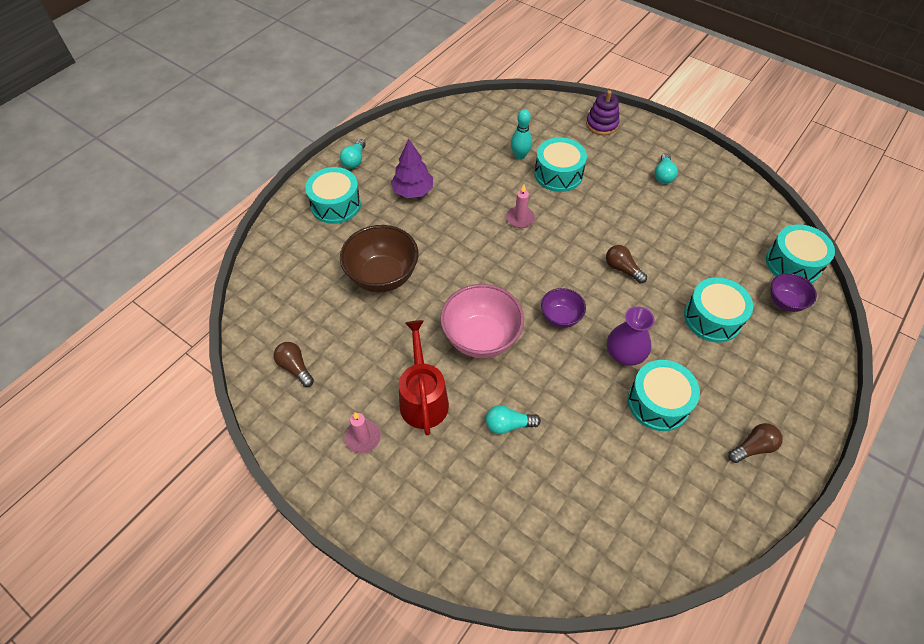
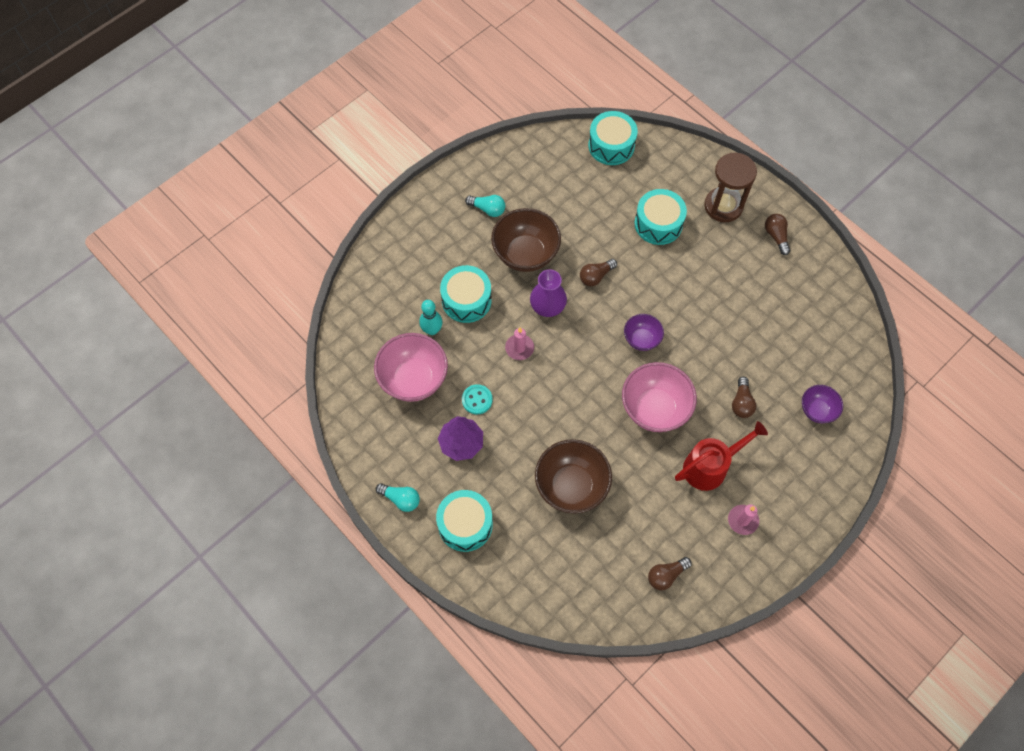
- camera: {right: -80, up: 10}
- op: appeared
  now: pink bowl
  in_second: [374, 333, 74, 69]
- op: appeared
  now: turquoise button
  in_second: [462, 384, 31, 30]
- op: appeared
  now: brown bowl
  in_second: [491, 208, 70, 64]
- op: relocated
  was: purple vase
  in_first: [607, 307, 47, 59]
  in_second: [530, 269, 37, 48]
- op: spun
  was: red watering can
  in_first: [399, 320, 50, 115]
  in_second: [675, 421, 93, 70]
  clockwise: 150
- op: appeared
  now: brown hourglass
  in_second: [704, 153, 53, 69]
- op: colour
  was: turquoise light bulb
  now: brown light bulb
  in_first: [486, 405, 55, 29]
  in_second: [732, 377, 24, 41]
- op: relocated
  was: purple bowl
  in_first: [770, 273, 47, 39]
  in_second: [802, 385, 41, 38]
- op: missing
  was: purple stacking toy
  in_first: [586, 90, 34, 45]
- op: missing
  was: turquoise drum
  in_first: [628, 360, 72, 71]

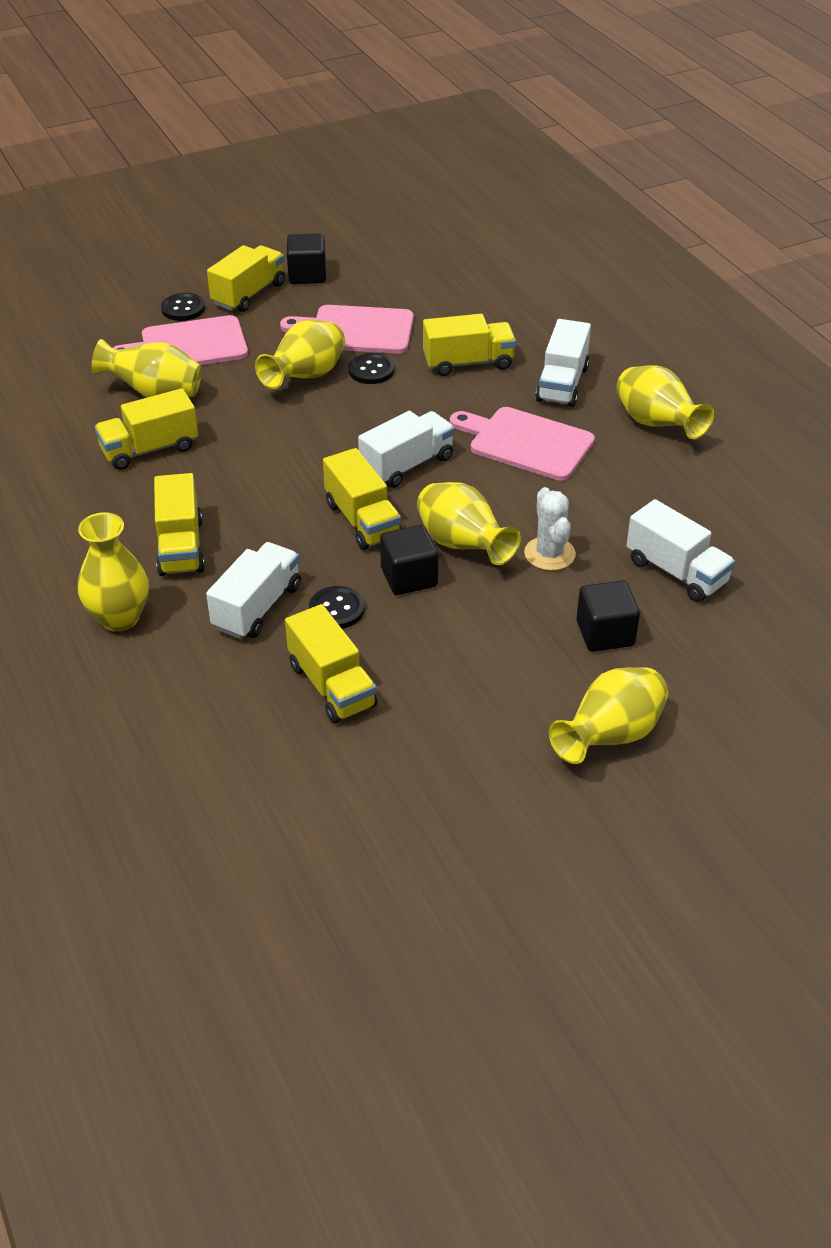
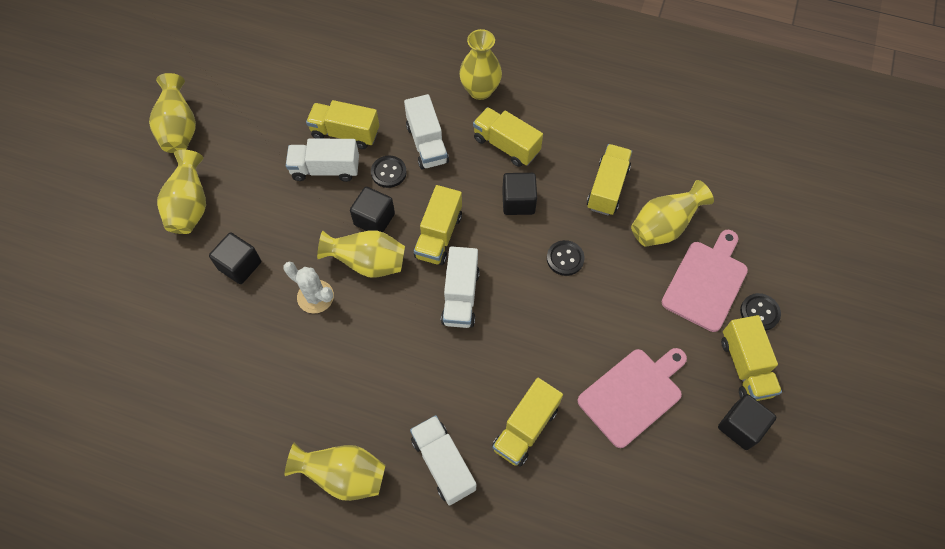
- camera: {right: 135, up: 20}
- op: relocated
  was: yellow vase
  in_first: [255, 320, 90, 69]
  in_second: [149, 73, 47, 80]
- op: relocated
  was: white truck
  in_first: [626, 499, 109, 103]
  in_second: [286, 138, 73, 44]
- op: spun
  was: yellow truck
  in_first: [323, 448, 78, 102]
  in_second: [414, 185, 48, 80]
  clockwise: -90
- op: appeared
  now: black cube
  in_second: [502, 173, 35, 42]
- op: relocated
  was: black button
  in_first: [348, 353, 46, 31]
  in_second: [547, 240, 37, 36]
- op: missing
  was: pink cutting board
  in_first: [450, 407, 145, 74]

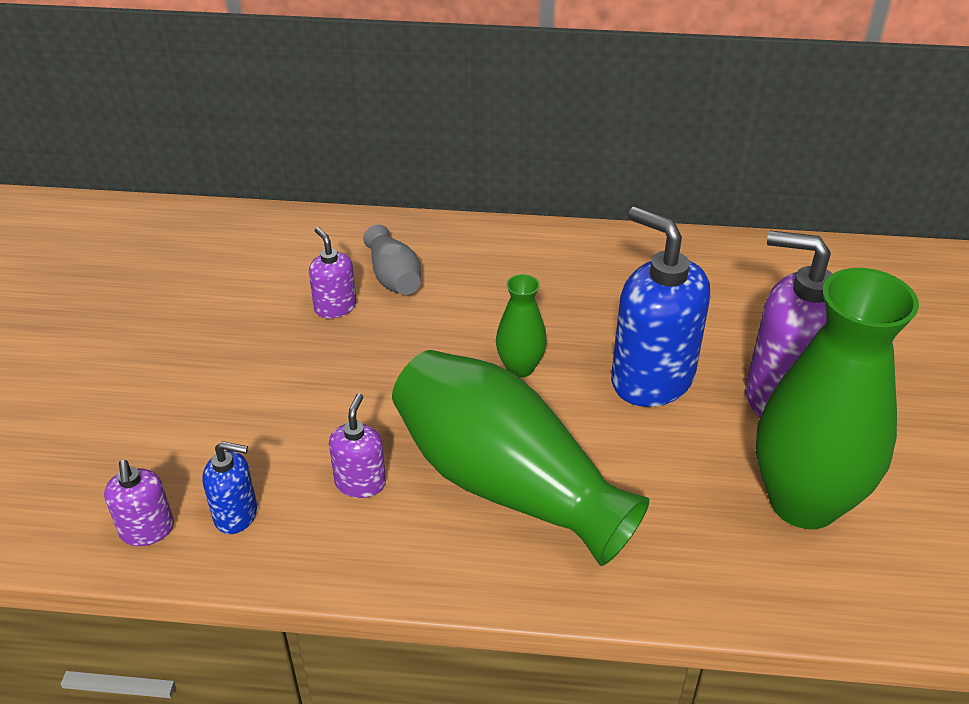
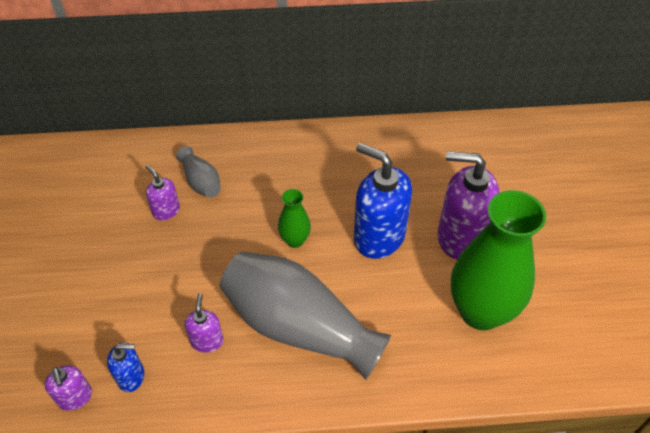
- camera: {right: -10, up: 10}
- op: colour
  was: green vase
  now: grey vase
  in_first: [392, 350, 258, 216]
  in_second: [220, 252, 171, 128]

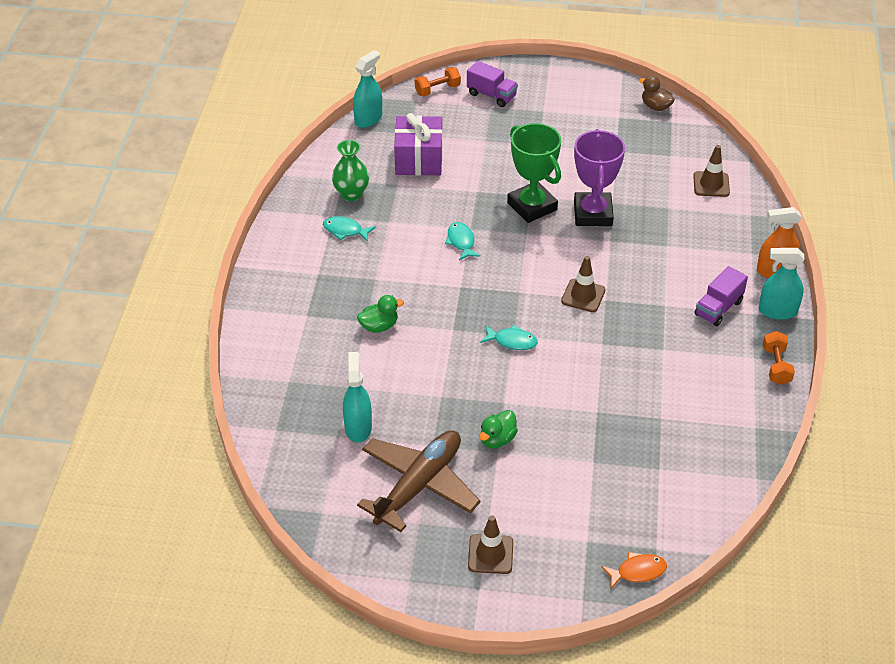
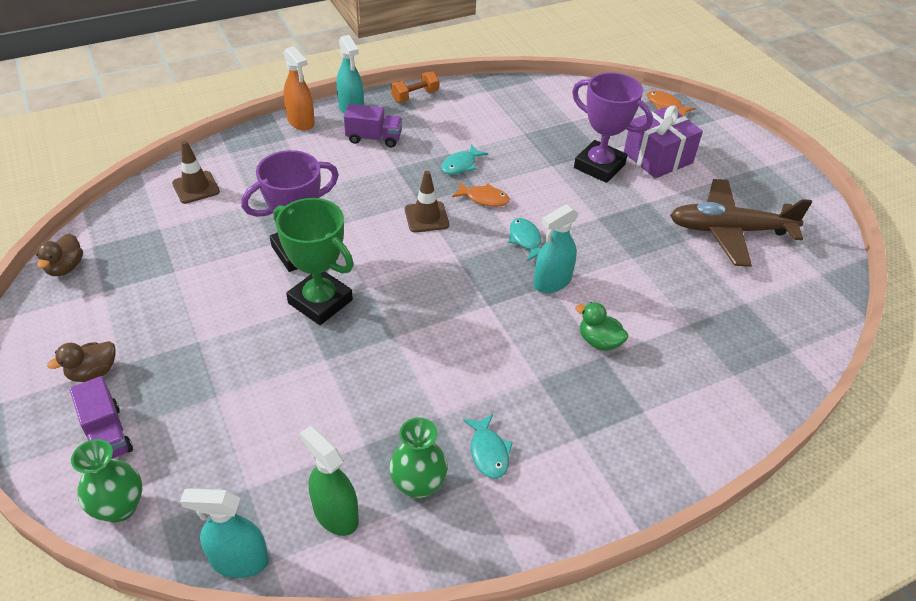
- camera: {right: -125, up: 0}
- op: appeared
  now: brown duck
  in_second: [47, 341, 69, 41]
- op: spun
  was: purple truck
  in_first: [467, 61, 51, 46]
  in_second: [70, 376, 63, 83]
  clockwise: 150
- op: exchanged
  was: orange dumbbell
  now: green vase
  in_first: [415, 67, 46, 29]
  in_second: [71, 439, 71, 83]
- op: spun
  was: green trophy
  in_first: [507, 123, 54, 100]
  in_second: [273, 198, 81, 127]
  clockwise: -75
- op: appeared
  now: green spray bottle
  in_second: [300, 426, 59, 110]
- op: relocated
  was: turquoise fish
  in_first: [445, 222, 36, 39]
  in_second: [441, 144, 48, 31]
- op: appeared
  now: orange fish
  in_second: [452, 182, 58, 25]
- op: relocated
  was: turquoise spray bottle
  in_first: [343, 352, 29, 91]
  in_second: [533, 204, 46, 89]
- op: appeared
  now: purple trophy
  in_second: [572, 72, 81, 111]
- op: relocated
  was: purple gift
  in_first: [394, 113, 48, 63]
  in_second: [624, 106, 79, 73]
- op: missing
  was: brown traffic cone
  in_first: [468, 515, 45, 59]
- op: missing
  was: green duck
  in_first: [479, 410, 39, 38]

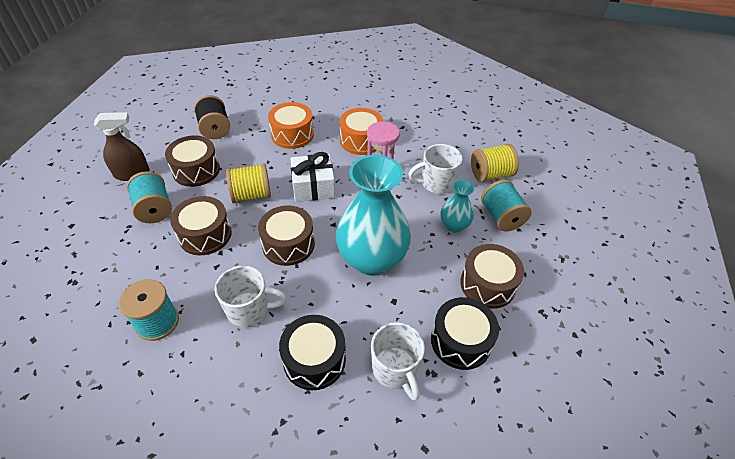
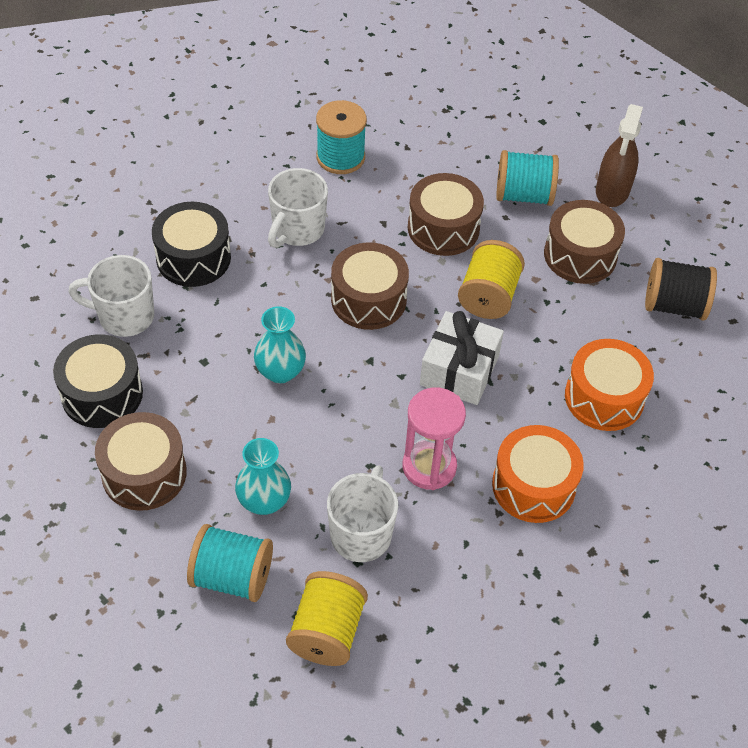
- camera: {right: 120, up: 5}
- op: size
  was: turquoise vase
  in_first: [336, 155, 75, 121]
  in_second: [254, 306, 52, 77]
  ratio: 0.48

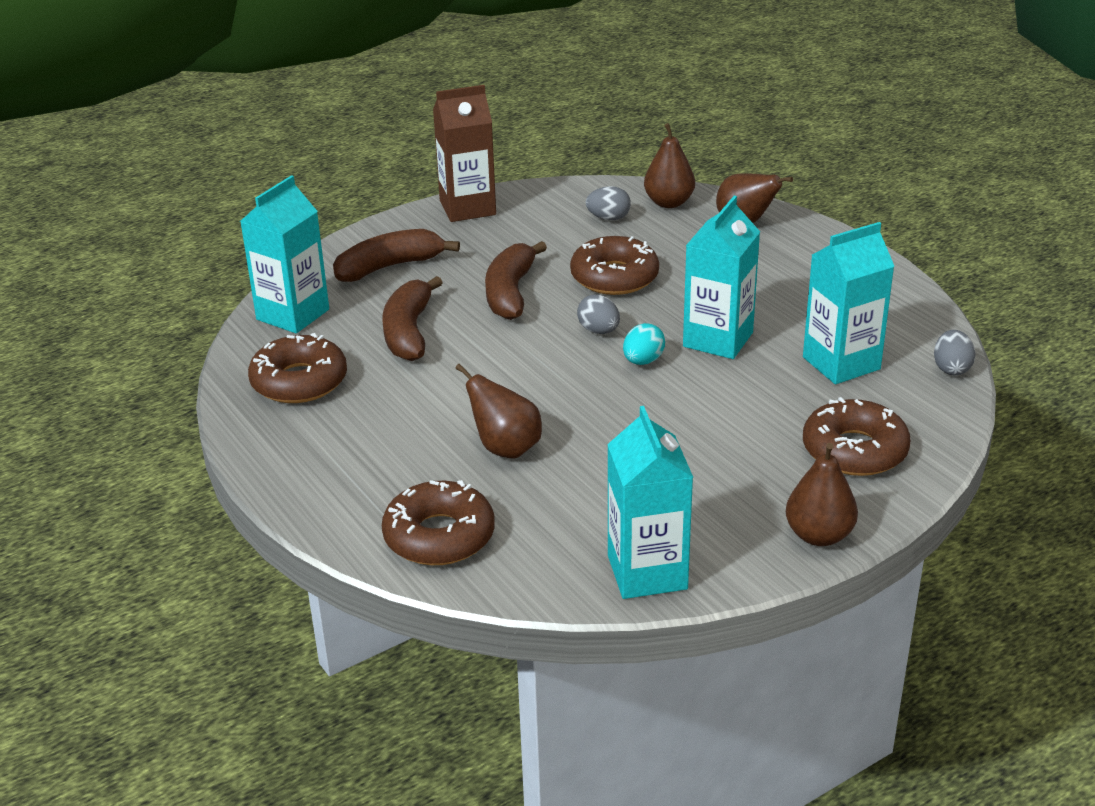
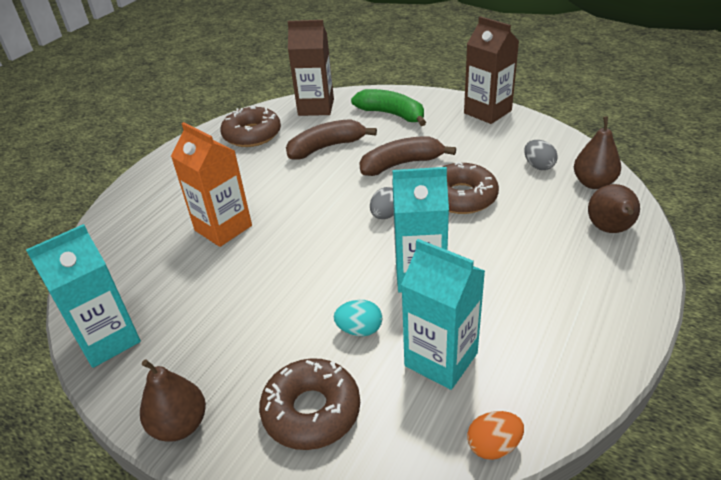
- camera: {right: 65, up: 5}
- op: exchanged
  was: brown pear
  now: orange carton
  in_first: [455, 364, 87, 94]
  in_second: [171, 122, 81, 125]
- op: colour
  was: turquoise carton
  now: brown carton
  in_first: [240, 175, 89, 158]
  in_second: [288, 20, 46, 96]
- op: relocated
  was: turquoise egg
  in_first: [623, 323, 42, 42]
  in_second: [334, 300, 48, 36]
- op: colour
  was: brown banana
  now: green banana
  in_first: [333, 229, 127, 53]
  in_second: [351, 89, 75, 37]
- op: colour
  was: grey egg
  now: orange egg
  in_first: [934, 330, 42, 45]
  in_second: [467, 411, 57, 49]
- op: missing
  was: brown donut
  in_first: [382, 480, 113, 85]

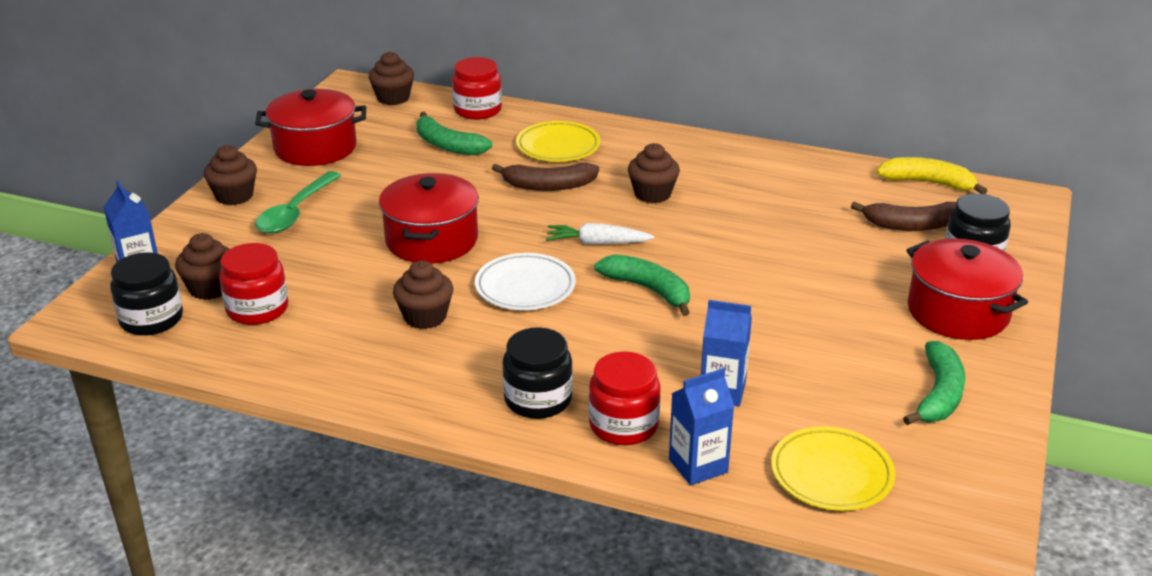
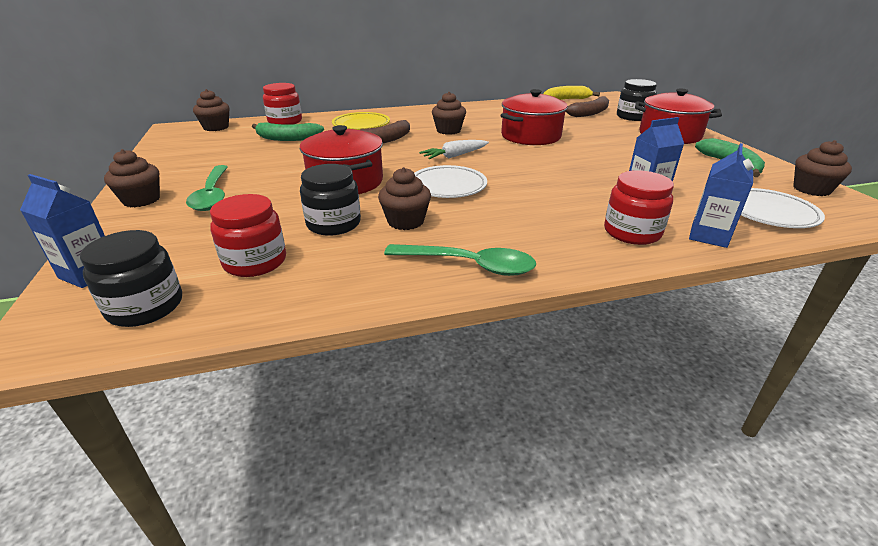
- camera: {right: -35, up: 0}
- op: relocated
  was: black jar
  in_first: [502, 327, 71, 92]
  in_second: [300, 164, 61, 72]
- op: appeared
  now: green spoon
  in_second: [384, 244, 152, 32]
- op: relocated
  was: red pot
  in_first: [255, 89, 111, 77]
  in_second: [500, 89, 68, 56]
- op: colour
  was: yellow plate
  now: white plate
  in_first: [771, 426, 124, 85]
  in_second: [741, 188, 84, 40]
- op: relocated
  was: brown cupcake
  in_first: [175, 233, 54, 67]
  in_second: [793, 140, 59, 56]
- op: missing
  was: green banana
  in_first: [594, 254, 96, 62]

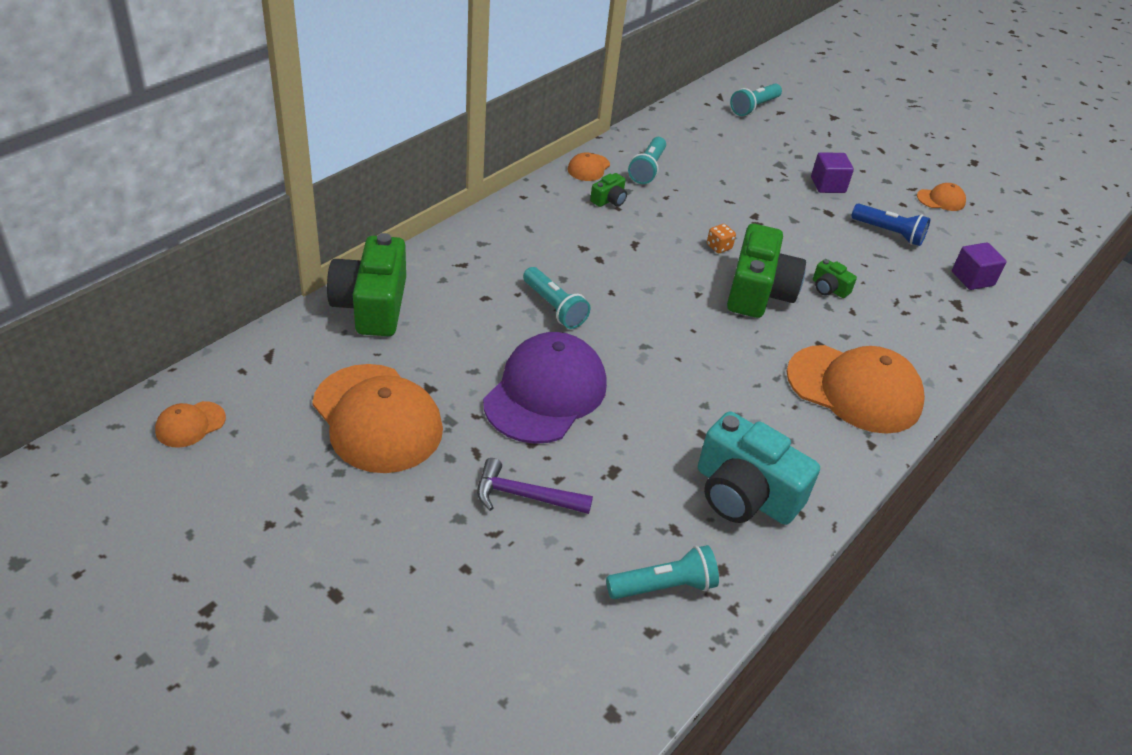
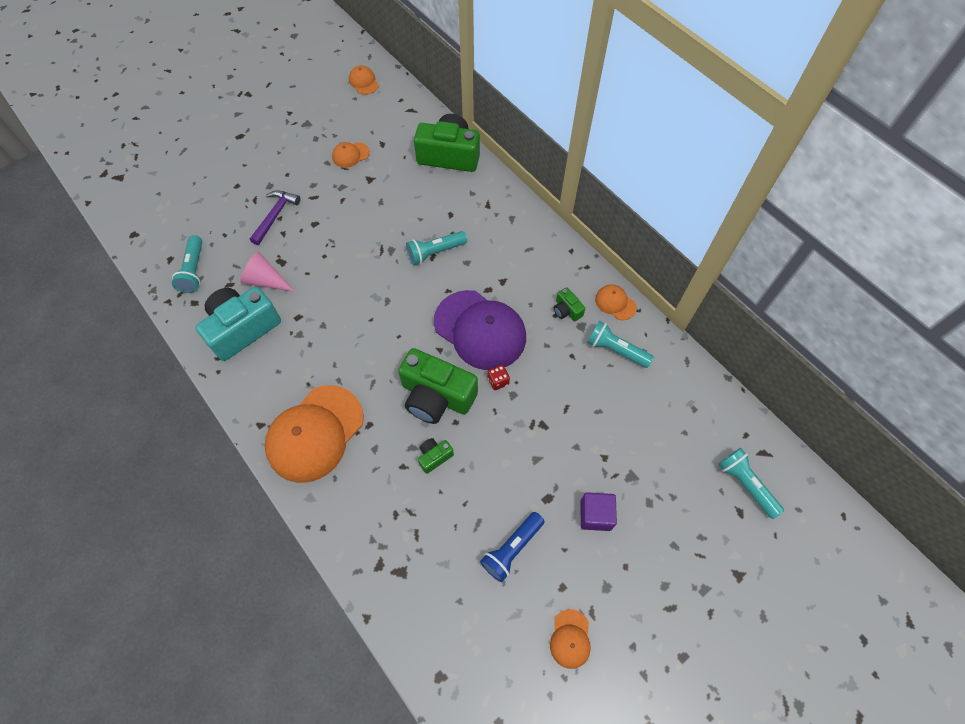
- camera: {right: 105, up: 20}
- op: appeared
  now: pink cone
  in_second: [240, 252, 56, 40]
- op: size
  was: orange cap
  in_first: [312, 364, 131, 109]
  in_second: [332, 142, 38, 26]
  ratio: 0.45
- op: relocated
  was: purple cap
  in_first: [483, 332, 124, 112]
  in_second: [434, 290, 92, 80]
- op: colour
  was: orange dice
  now: red dice
  in_first: [707, 224, 29, 29]
  in_second: [488, 365, 22, 25]
- op: missing
  was: purple cube
  in_first: [952, 242, 55, 48]

